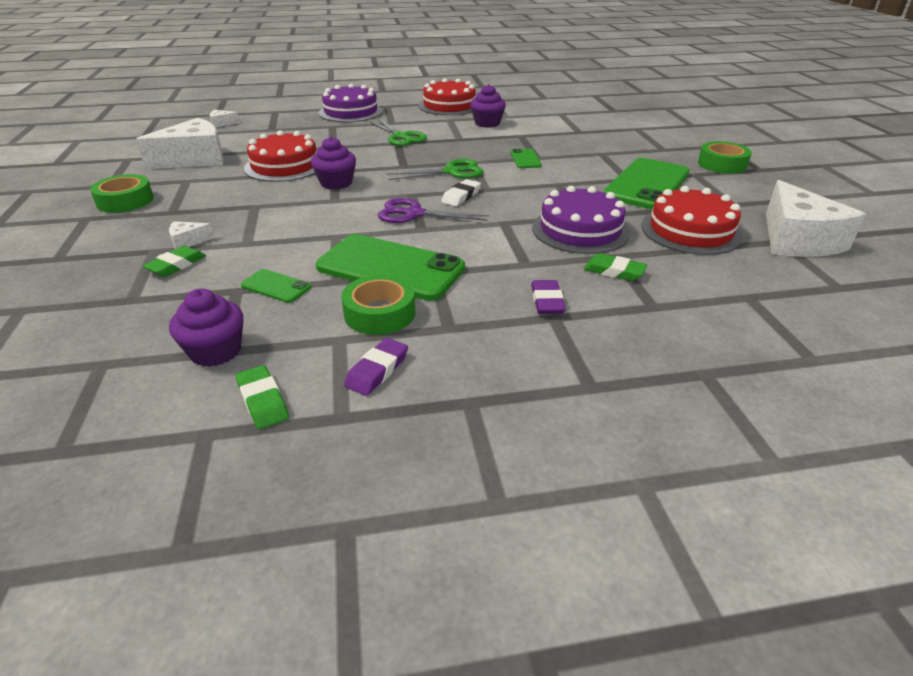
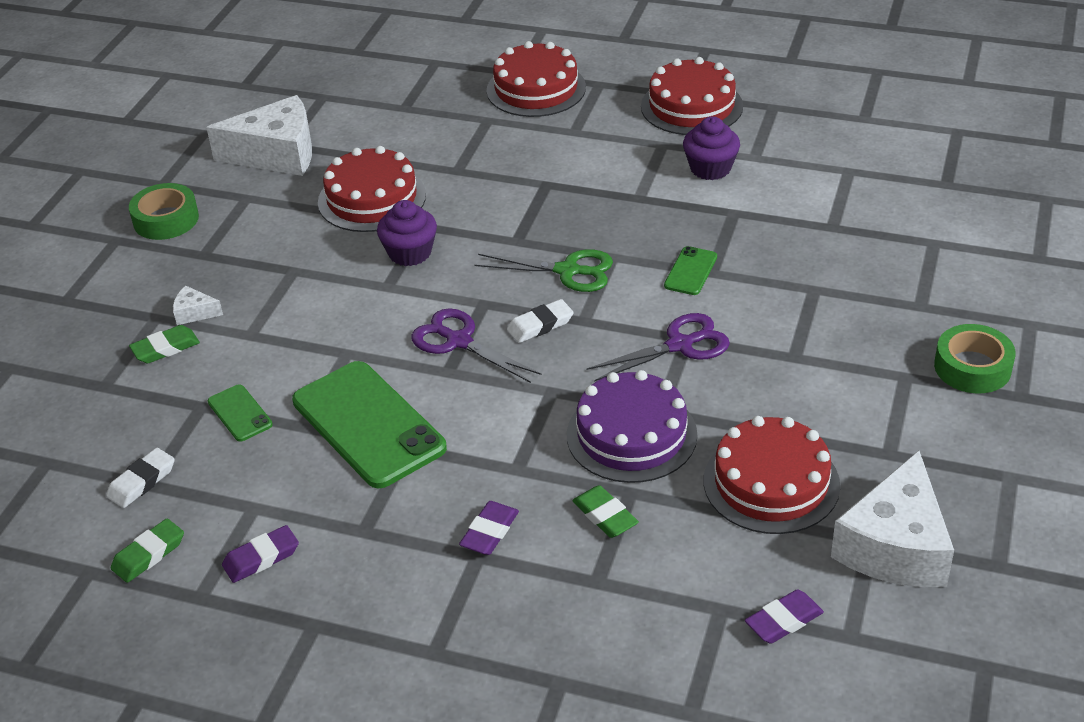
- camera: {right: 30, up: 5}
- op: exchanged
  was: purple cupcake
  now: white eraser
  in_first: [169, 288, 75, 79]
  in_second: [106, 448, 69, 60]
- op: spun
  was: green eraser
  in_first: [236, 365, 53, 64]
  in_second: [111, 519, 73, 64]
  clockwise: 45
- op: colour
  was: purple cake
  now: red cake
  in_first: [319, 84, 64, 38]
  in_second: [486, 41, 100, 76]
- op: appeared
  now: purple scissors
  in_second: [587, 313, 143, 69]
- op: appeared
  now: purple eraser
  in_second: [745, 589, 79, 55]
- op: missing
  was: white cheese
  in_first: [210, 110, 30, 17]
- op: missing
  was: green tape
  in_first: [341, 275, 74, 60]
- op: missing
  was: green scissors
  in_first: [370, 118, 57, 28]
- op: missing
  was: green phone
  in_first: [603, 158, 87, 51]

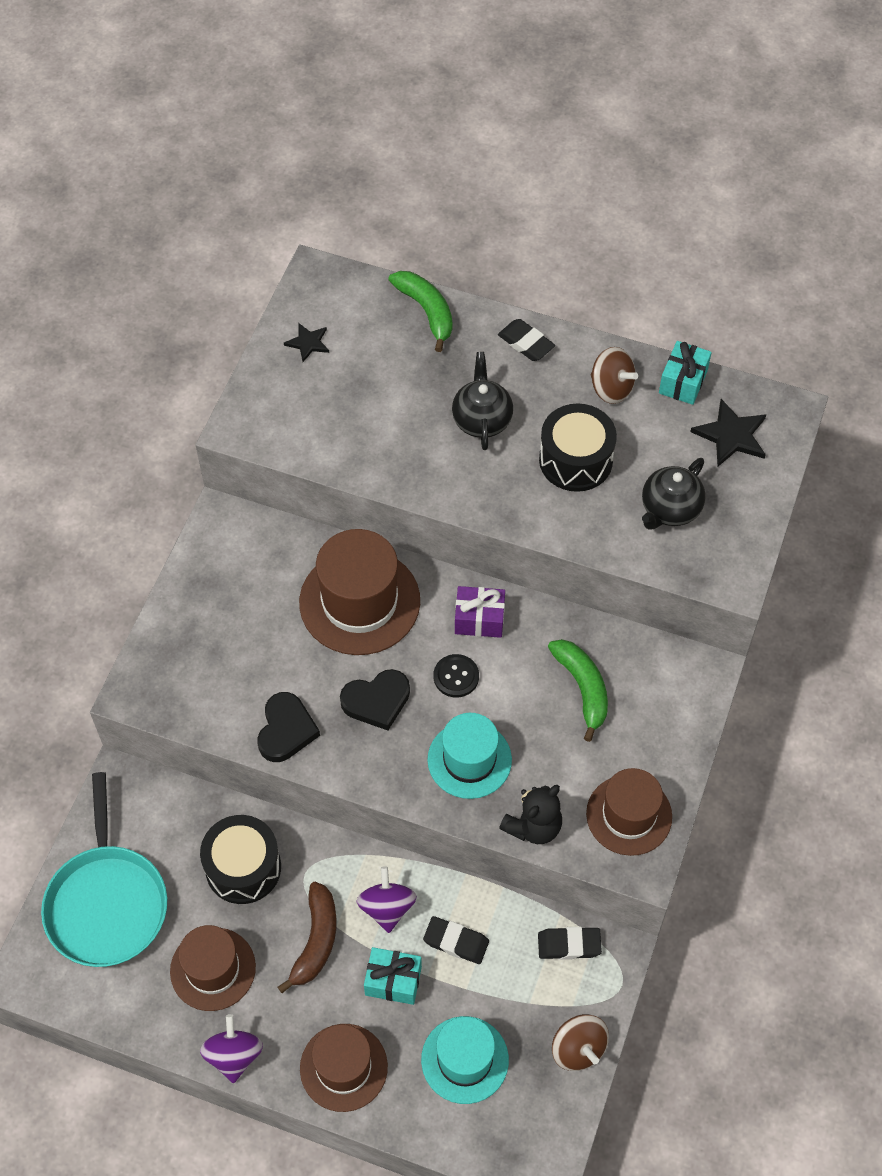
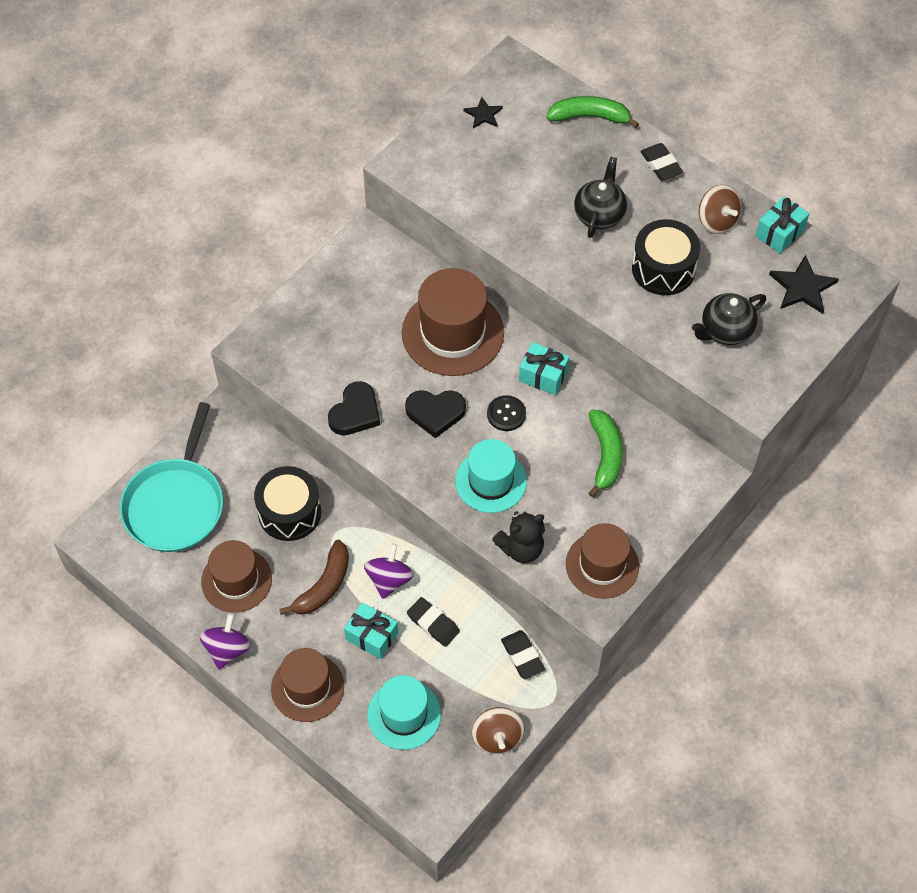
- camera: {right: 20, up: 0}
- op: spun
  was: black eraser
  in_first: [538, 927, 64, 33]
  in_second: [501, 630, 44, 49]
  clockwise: 45
- op: colour
  was: purple gift
  now: turquoise gift
  in_first: [455, 586, 50, 52]
  in_second: [519, 342, 50, 53]
- op: spun
  was: green banana
  in_first: [388, 271, 65, 81]
  in_second: [546, 96, 93, 32]
  clockwise: -75

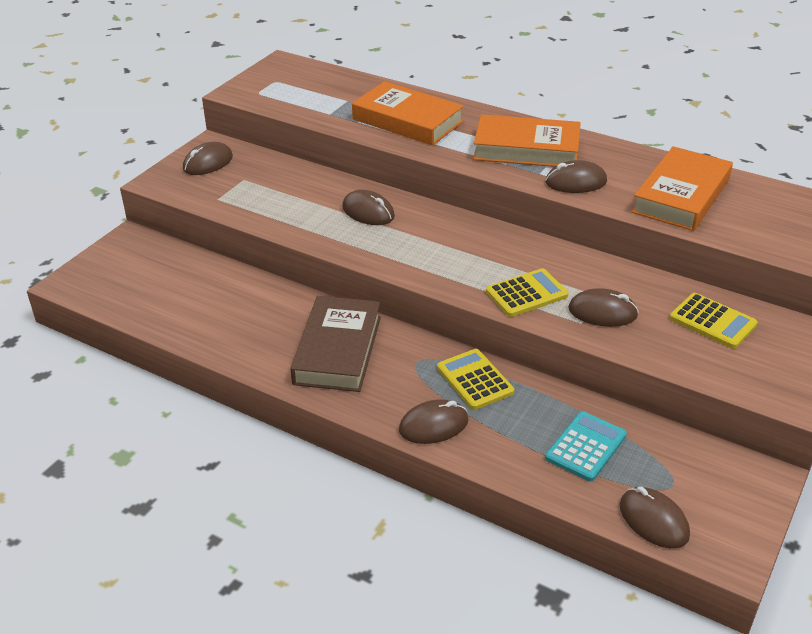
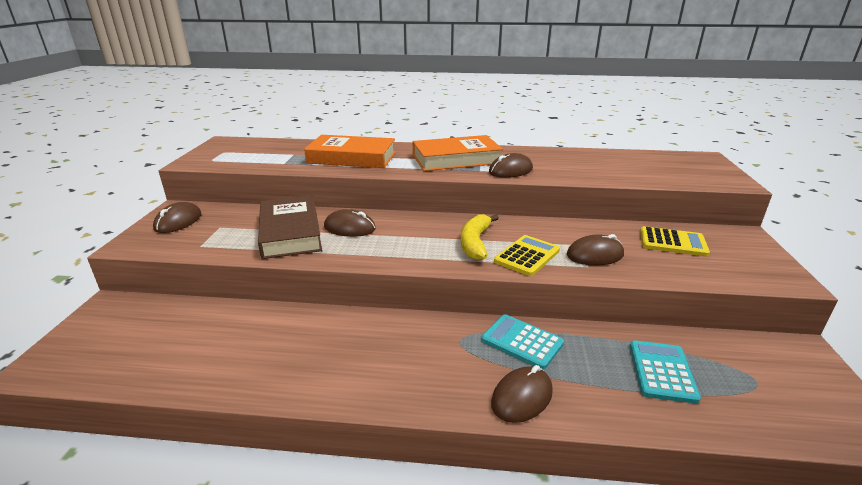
- camera: {right: -25, up: -10}
- op: relocated
  was: brown book
  in_first: [290, 296, 91, 96]
  in_second: [258, 195, 64, 64]
- op: appeared
  now: yellow banana
  in_second: [461, 214, 38, 47]
- op: colour
  was: yellow calculator
  now: turquoise calculator
  in_first: [437, 349, 77, 61]
  in_second: [481, 314, 83, 56]
- op: missing
  was: brown mouse
  in_first: [620, 487, 70, 61]
- op: missing
  was: orange book
  in_first: [632, 146, 101, 85]

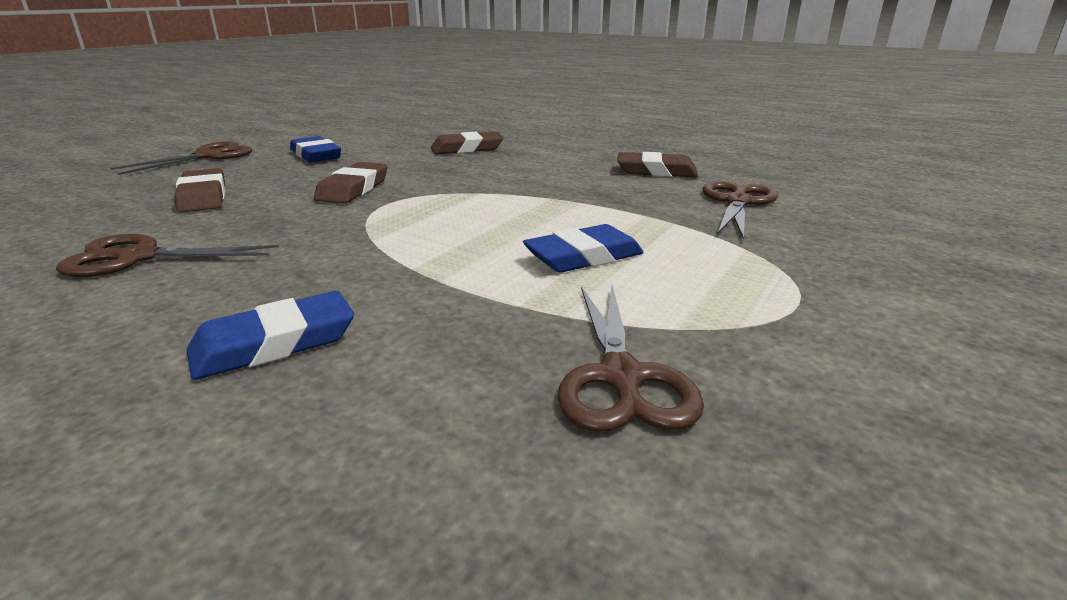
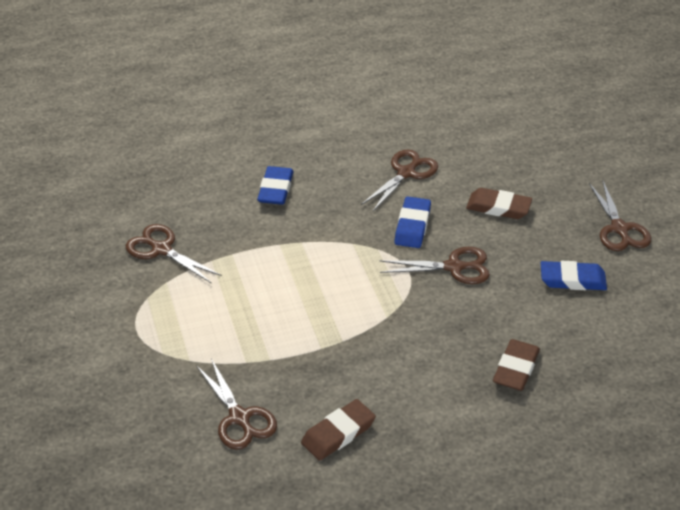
- camera: {right: 130, up: 15}
- op: exchanged
  was: brown eraser
  now: brown scissors
  in_first: [314, 162, 74, 42]
  in_second: [379, 247, 111, 37]
- op: relocated
  was: blue eraser
  in_first: [523, 224, 121, 49]
  in_second: [394, 197, 37, 51]

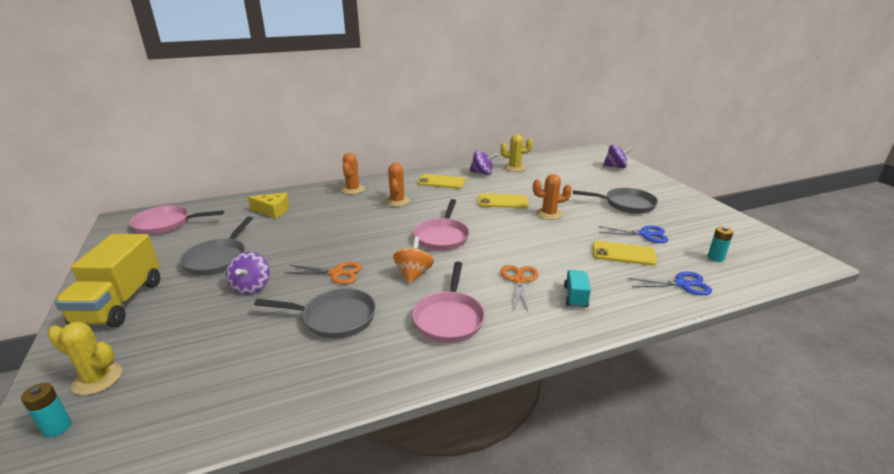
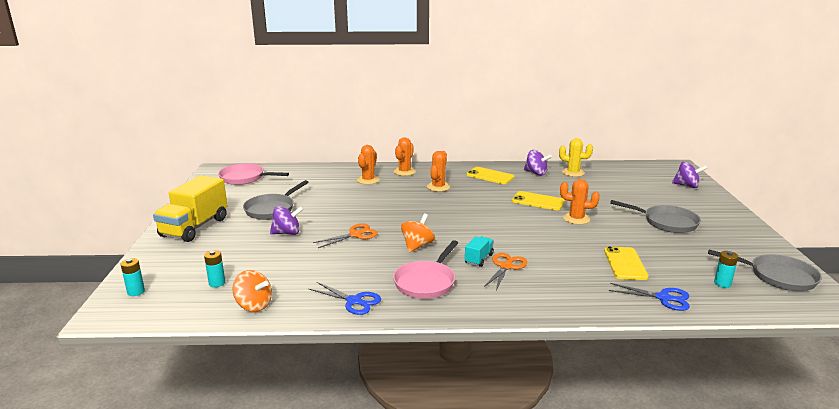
- camera: {right: 20, up: -5}
- op: appeared
  now: turquoise battery
  in_second: [204, 250, 21, 37]
- op: appeared
  now: orange spinning top
  in_second: [233, 270, 39, 42]
- op: spun
  was: purple spinning top
  in_first: [226, 252, 44, 43]
  in_second: [270, 206, 34, 29]
  clockwise: -120
- op: relocated
  was: blue scissors
  in_first: [599, 226, 69, 17]
  in_second: [309, 282, 72, 33]
- op: spun
  was: orange scissors
  in_first: [286, 262, 76, 22]
  in_second: [313, 223, 65, 25]
  clockwise: -60
- op: appeared
  now: orange cactus
  in_second: [357, 145, 23, 40]
- op: relocated
  was: turquoise truck
  in_first: [564, 270, 27, 38]
  in_second: [465, 236, 29, 31]
- op: spun
  was: yellow phone
  in_first: [593, 241, 64, 25]
  in_second: [604, 246, 45, 34]
  clockwise: 60
- op: relocated
  was: grey pan
  in_first: [254, 288, 122, 51]
  in_second: [708, 250, 114, 41]
- op: missing
  was: yellow cactus
  in_first: [47, 322, 75, 73]
- op: missing
  was: yellow cheese
  in_first: [248, 192, 41, 27]
- op: missing
  was: pink pan
  in_first: [414, 199, 55, 52]

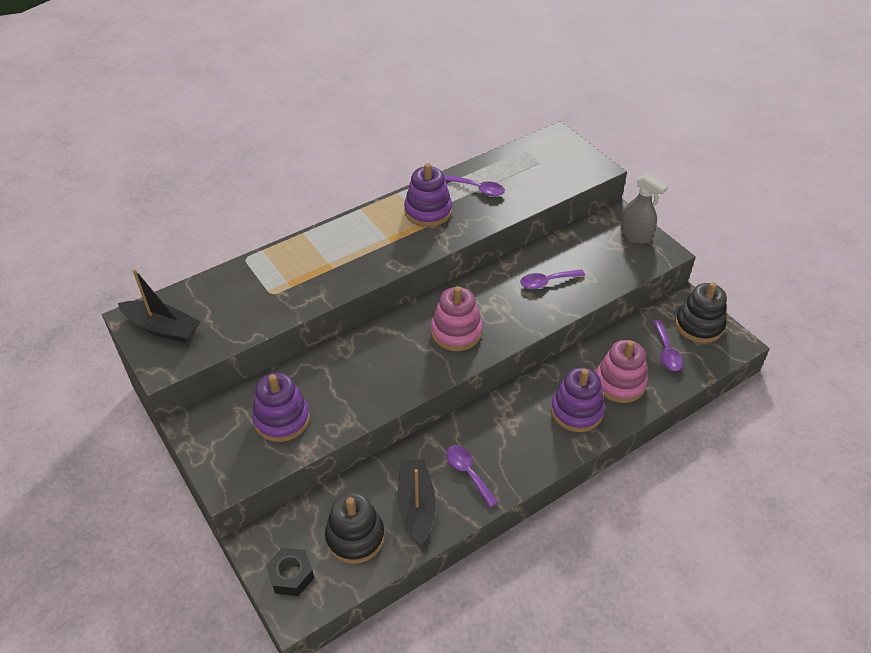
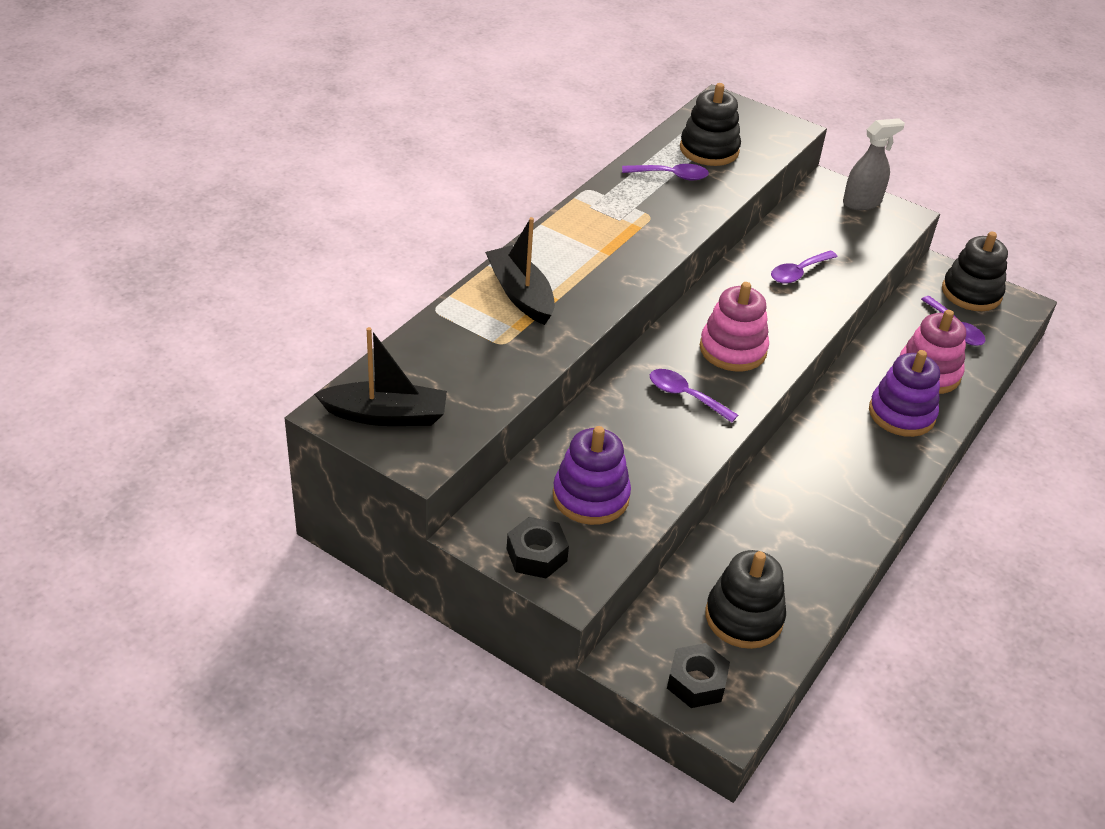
- camera: {right: -25, up: -5}
- op: relocated
  was: black boat
  in_first: [398, 459, 38, 86]
  in_second: [485, 217, 70, 108]
- op: appeared
  now: black nut
  in_second: [507, 517, 62, 61]
- op: relocated
  was: purple spoon
  in_first: [446, 445, 53, 63]
  in_second: [650, 369, 88, 53]
- op: appeared
  now: black stacking toy
  in_second: [680, 83, 61, 83]
- op: spun
  was: grey spray bottle
  in_first: [621, 174, 47, 70]
  in_second: [843, 118, 62, 92]
  clockwise: -45
- op: missing
  was: purple stacking toy
  in_first: [404, 163, 48, 64]

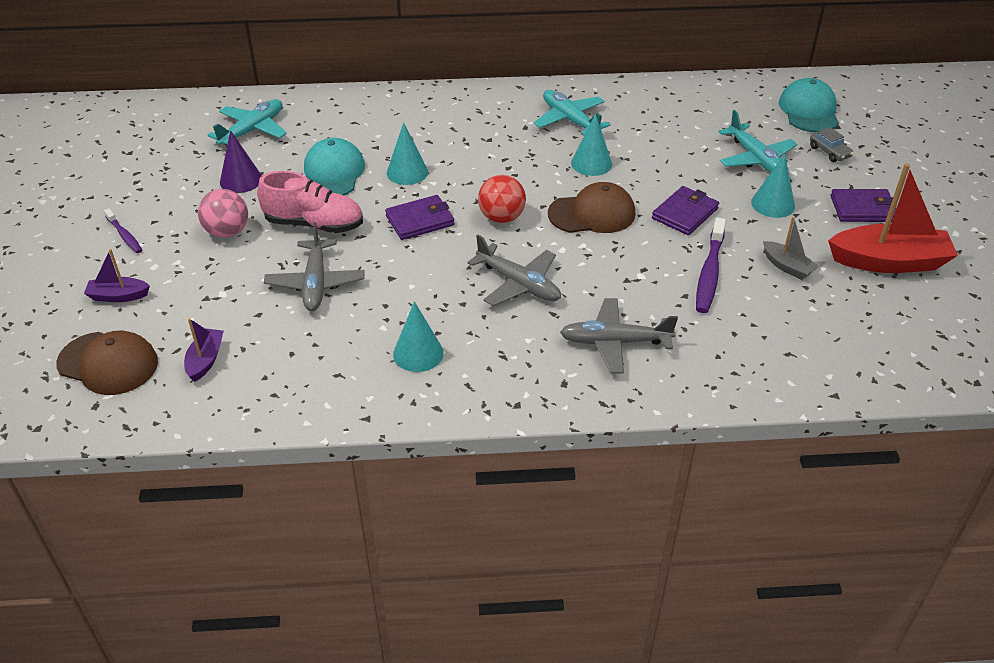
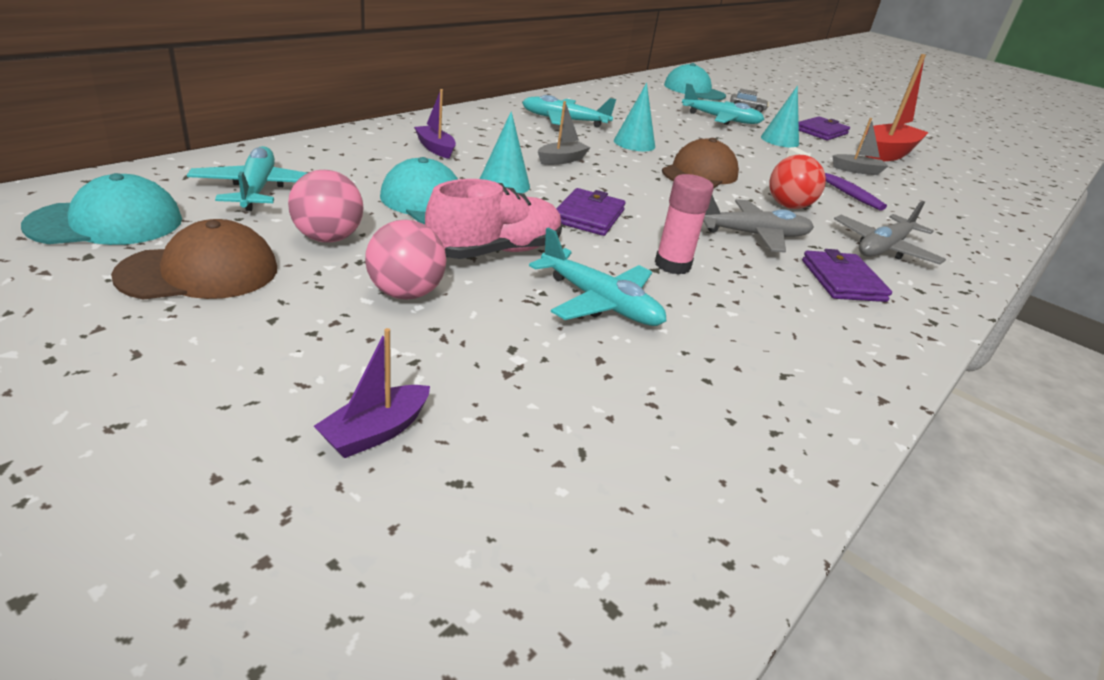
- camera: {right: -50, up: -10}
- op: appeared
  now: turquoise cap
  in_second: [21, 173, 161, 72]
- op: relocated
  was: brown cap
  in_first: [56, 331, 102, 64]
  in_second: [111, 219, 166, 80]
- op: exchanged
  was: purple cone
  now: pink ball
  in_first: [220, 130, 42, 63]
  in_second: [288, 170, 75, 73]
- op: relocated
  was: purple boat
  in_first: [184, 318, 40, 64]
  in_second: [414, 89, 42, 70]
- op: colour
  was: grey plane
  now: turquoise plane
  in_first: [264, 222, 101, 89]
  in_second: [529, 228, 137, 98]
- op: appeared
  now: grey boat
  in_second: [538, 101, 53, 64]
- op: appeared
  now: pink glue stick
  in_second: [655, 174, 59, 101]
- op: relocated
  was: red ball
  in_first: [478, 175, 48, 48]
  in_second: [770, 155, 56, 54]
- op: relocated
  was: purple wallet
  in_first: [652, 186, 67, 49]
  in_second: [802, 249, 90, 53]
- op: missing
  was: purple toothbrush
  in_first: [104, 208, 38, 45]
- op: missing
  was: turquoise cone
  in_first: [393, 301, 51, 71]

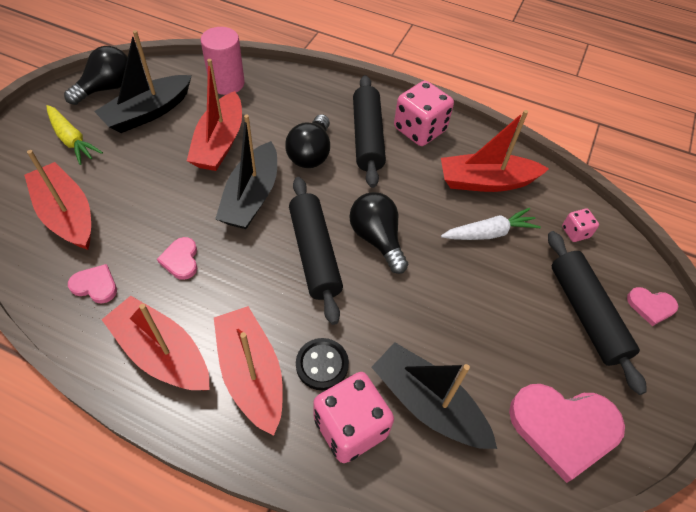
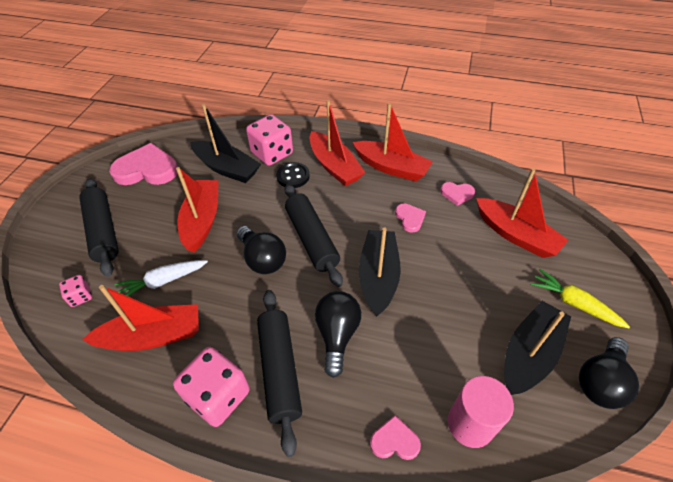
- camera: {right: 175, up: -5}
- op: relocated
  was: red boat
  in_first: [187, 59, 55, 112]
  in_second: [176, 167, 43, 86]
- op: relocated
  was: pink heart
  in_first: [627, 287, 51, 39]
  in_second: [370, 415, 51, 45]

